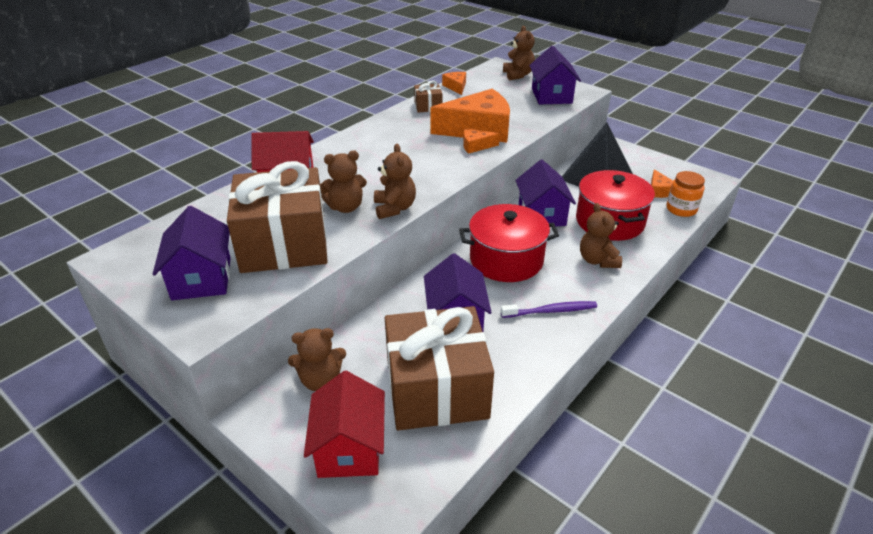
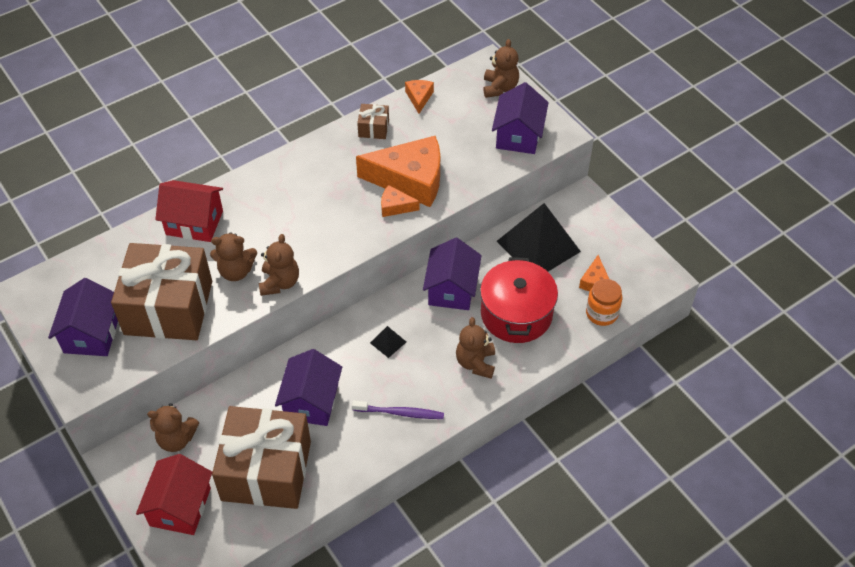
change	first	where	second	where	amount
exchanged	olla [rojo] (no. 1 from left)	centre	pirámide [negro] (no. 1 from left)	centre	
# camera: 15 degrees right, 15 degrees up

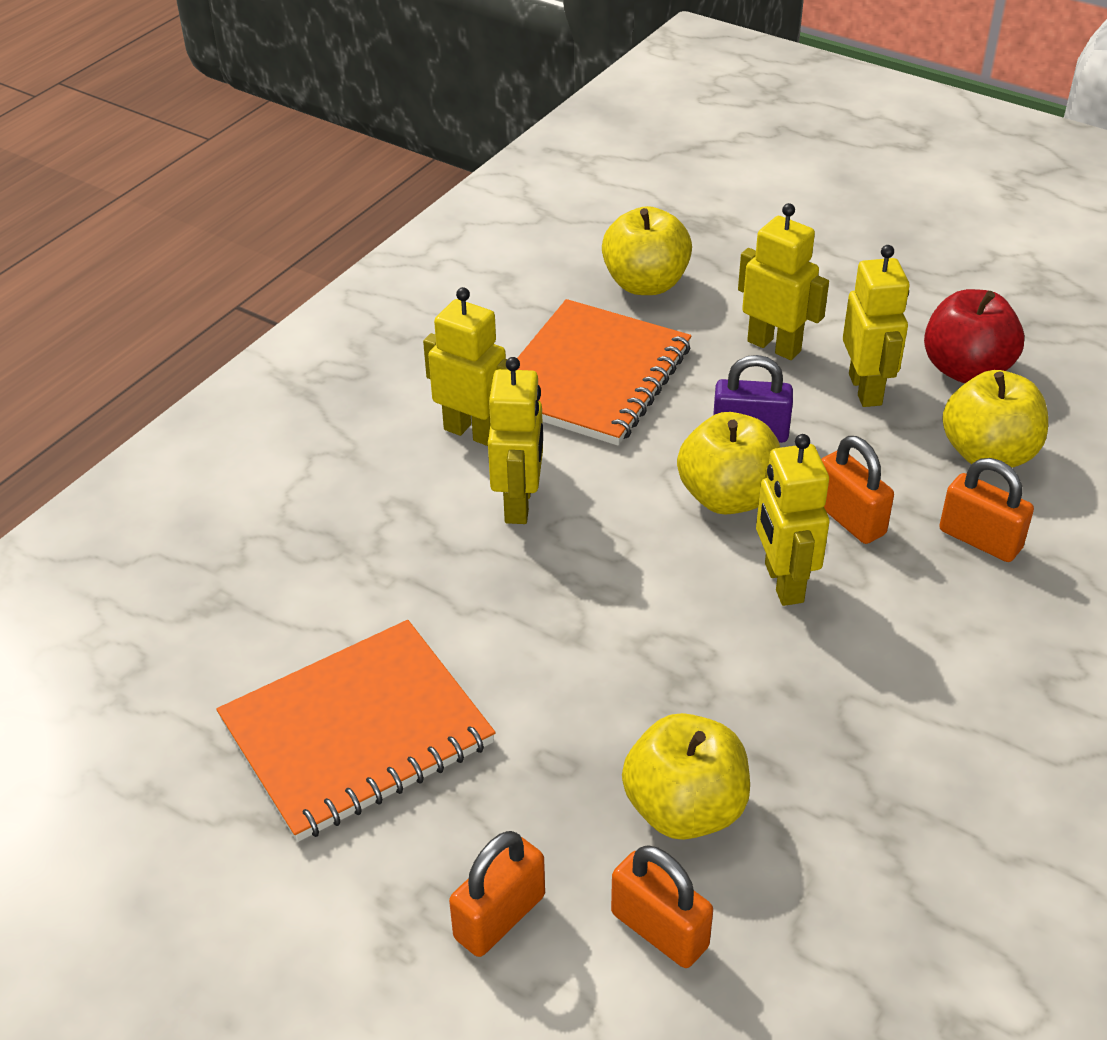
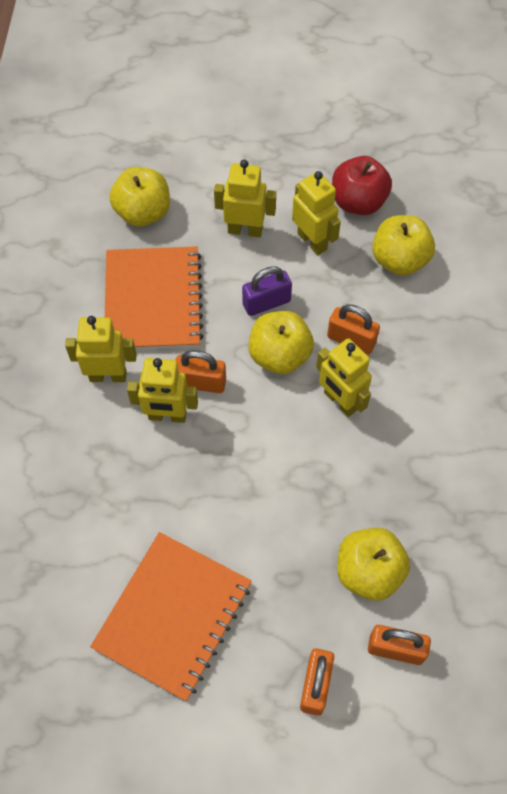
change	first	where	second	where	amount
spun	robot [amarillo] (no. 2 from left)	centre		middle left	120 degrees clockwise
relocated	candado [naranja] (no. 4 from left in the first image)	middle right	candado [naranja] (no. 1 from left)	centre	
# camera: 30 degrees left, 20 degrees up

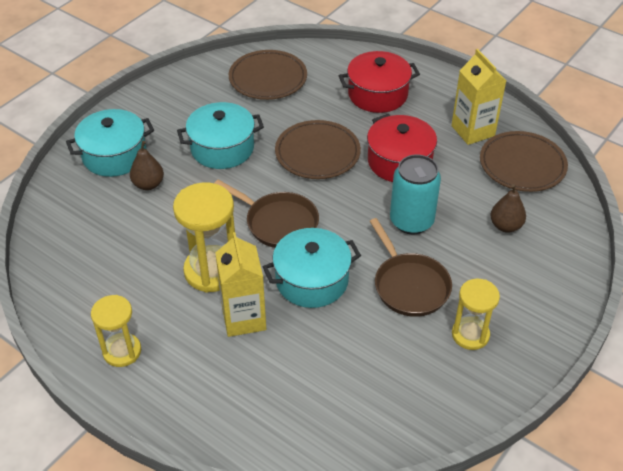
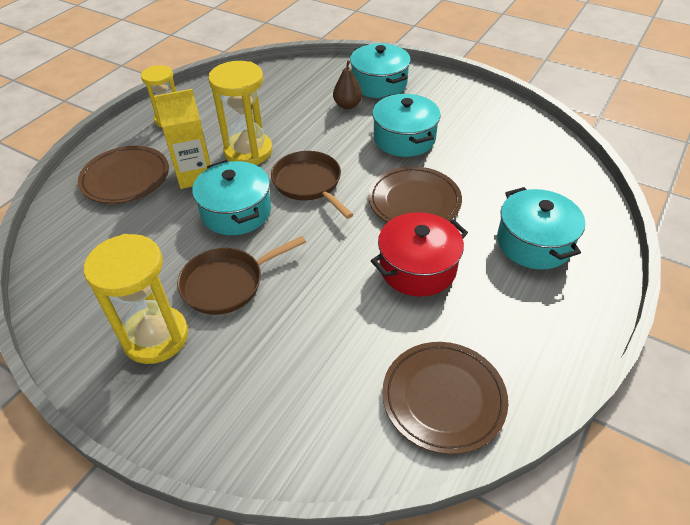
change	first	where	second	where	amount
missing	cartón de leche [amarillo] (no. 2 from left)	top right			
relocated	plato [marrón] (no. 1 from left)	top centre		middle left	
colour	olla [rojo] (no. 1 from left)	top centre	olla [turquesa] (no. 4 from left)	middle right	
missing	lata [turquesa]	centre			
spun	sartén [marrón] (no. 1 from left in the first image)	centre	sartén [marrón] (no. 2 from left)	centre	120 degrees clockwise
missing	pera [marrón] (no. 2 from left)	middle right			
size	reloj de arena [amarillo] (no. 3 from left in the first image)	bottom right	reloj de arena [amarillo] (no. 1 from left)	middle left	x1.56
# camera: 85 degrees right, 0 degrees up

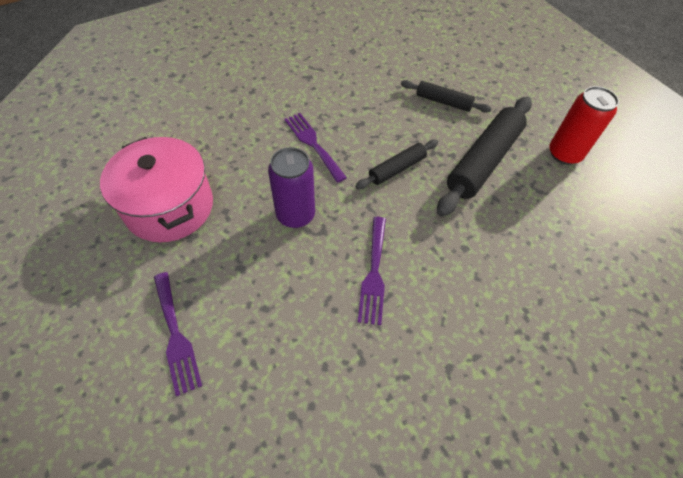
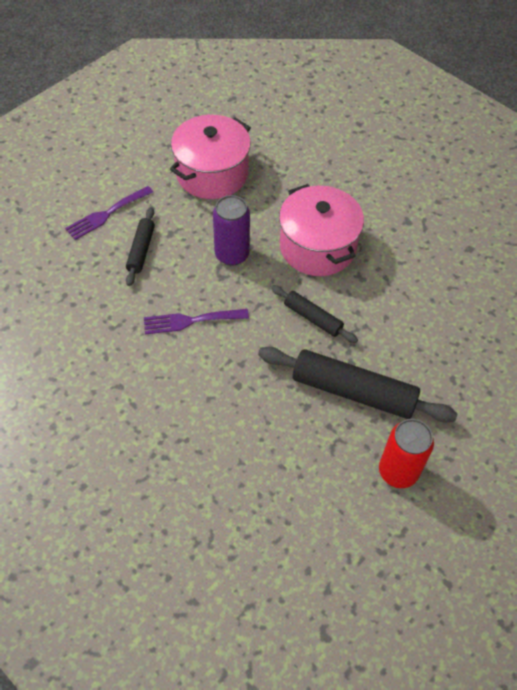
change	first	where	second	where	amount
relocated	rodillo [negro] (no. 2 from left in the first image)	top centre	rodillo [negro] (no. 1 from left)	middle left	
exchanged	tenedor [morado] (no. 2 from left)	top centre	olla [rosa] (no. 2 from left)	centre	
# camera: 75 degrees right, 0 degrees up

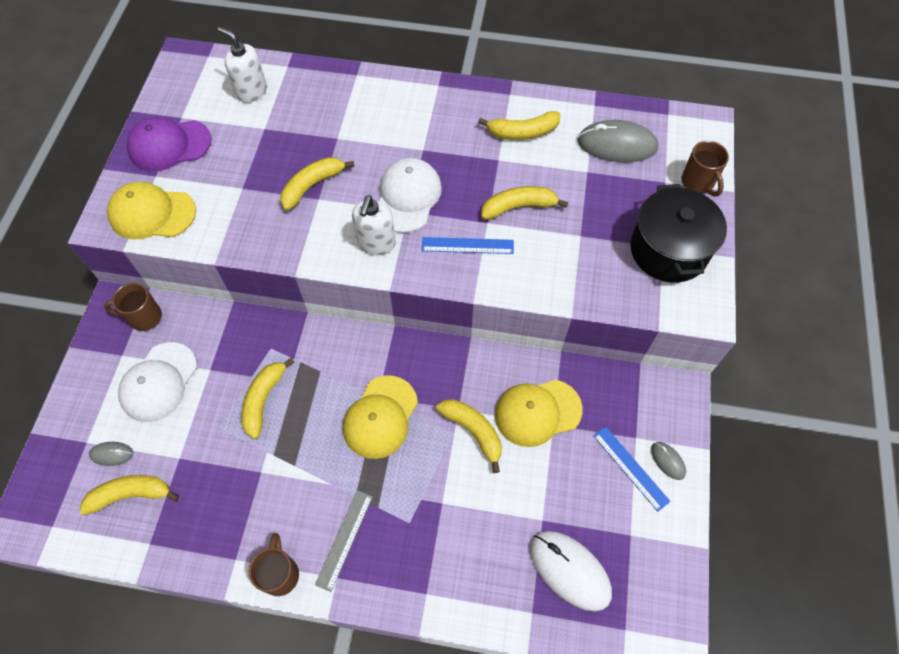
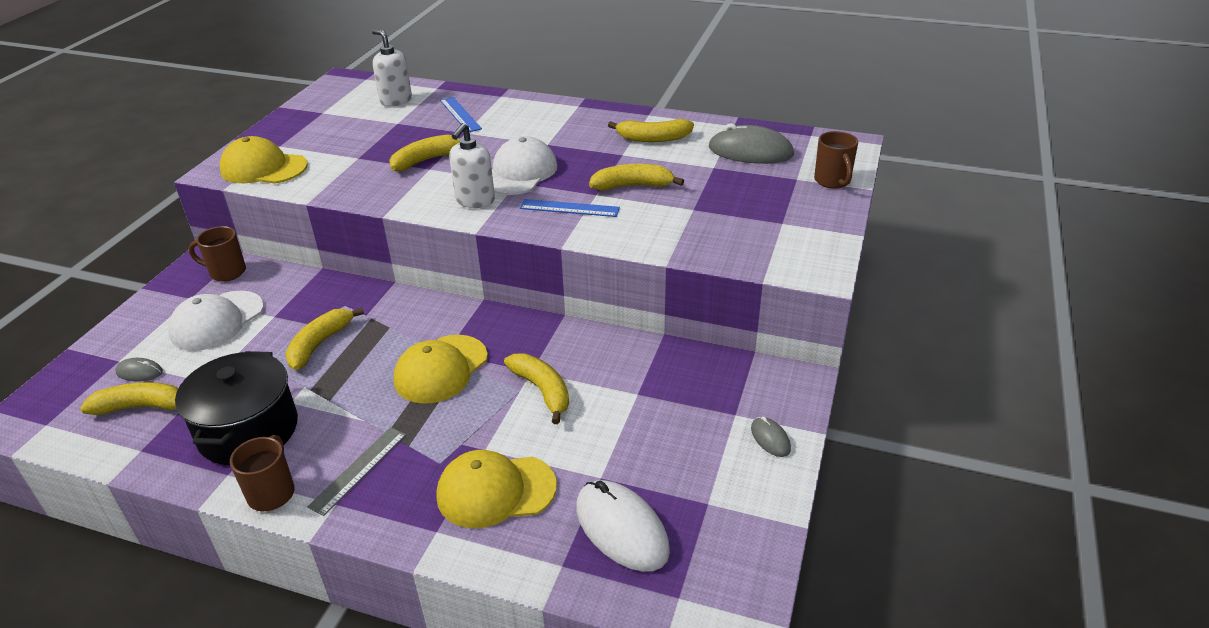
change	first	where	second	where	amount
missing	gorra [morado]	top left			
relocated	olla [negro]	middle right		middle left	
relocated	gorra [amarillo] (no. 3 from left)	centre		bottom centre	
relocated	regla [azul] (no. 2 from left in the first image)	bottom right	regla [azul] (no. 1 from left)	top centre	
# camera: 10 degrees right, 25 degrees down

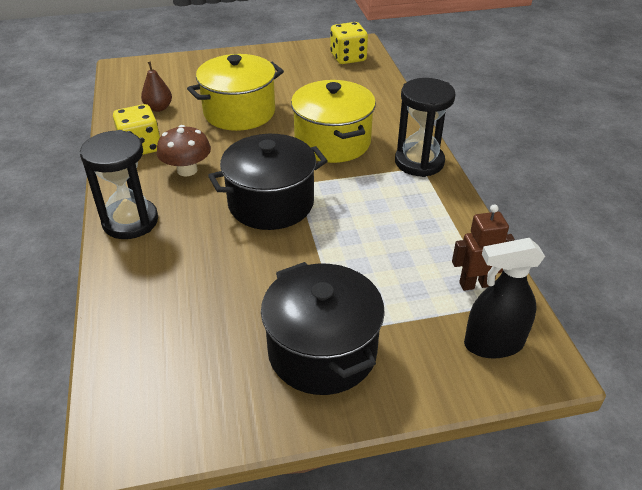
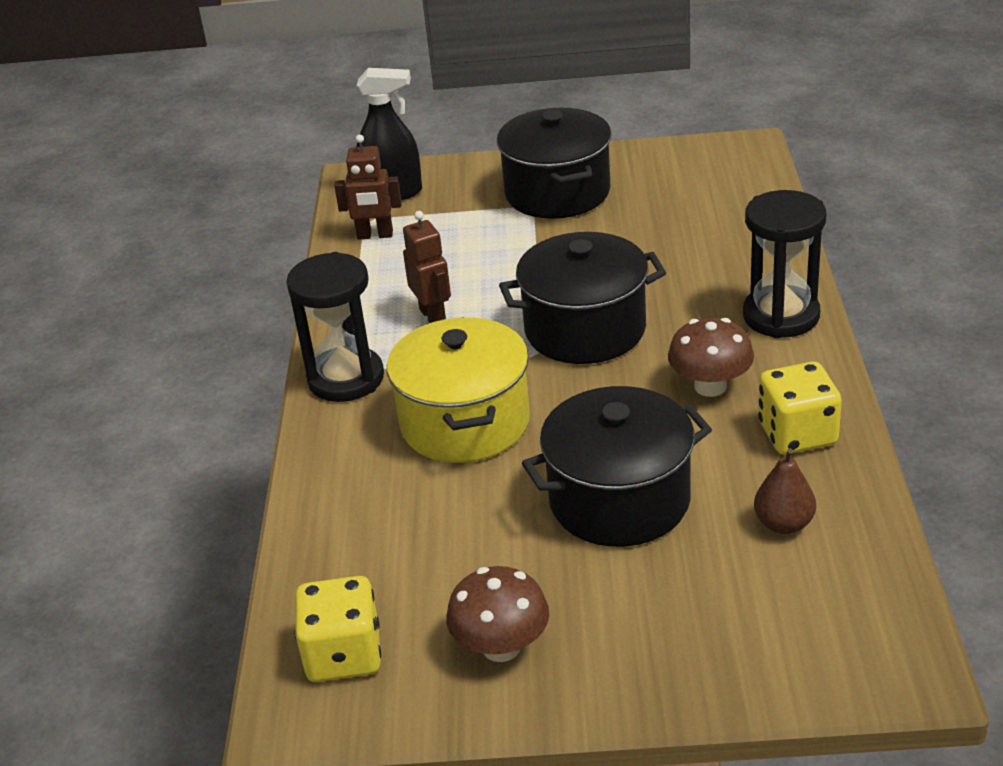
change	first	where	second	where	amount
colour	olla [amarillo] (no. 1 from left)	top centre	olla [negro] (no. 3 from left)	centre	
appeared			robot [marrón] (no. 2 from left)	centre	
appeared			seta [marrón] (no. 1 from left)	bottom centre	
# camera: 165 degrees left, 5 degrees down

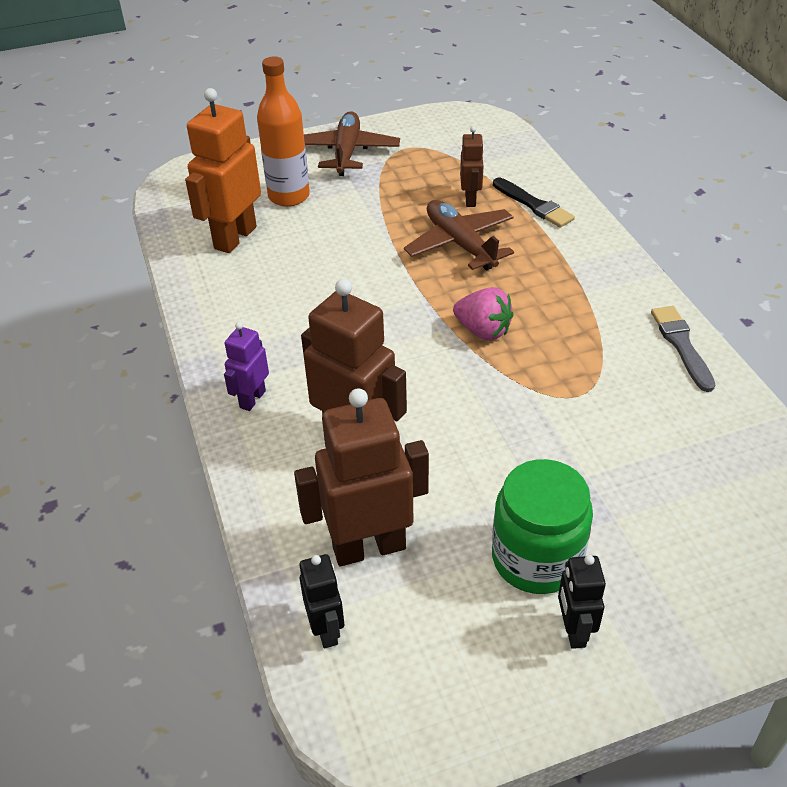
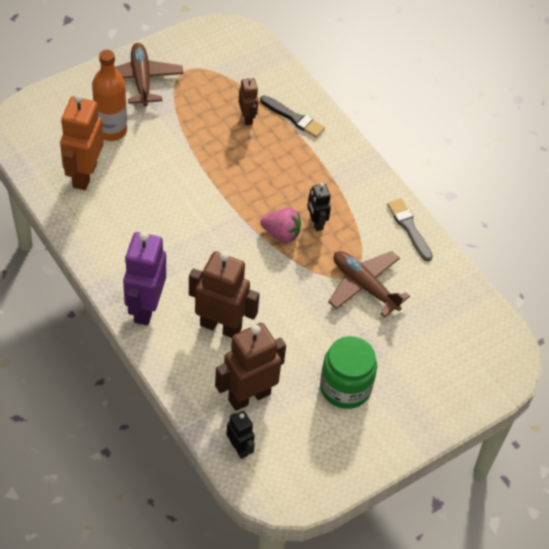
change	first	where	second	where	amount
relocated	avión [marrón] (no. 2 from left)	top centre		middle right	
size	robot [morado]	middle left		middle left	x1.90
relocated	robot [negro] (no. 2 from left)	bottom right		centre	
# camera: 20 degrees left, 10 degrees up

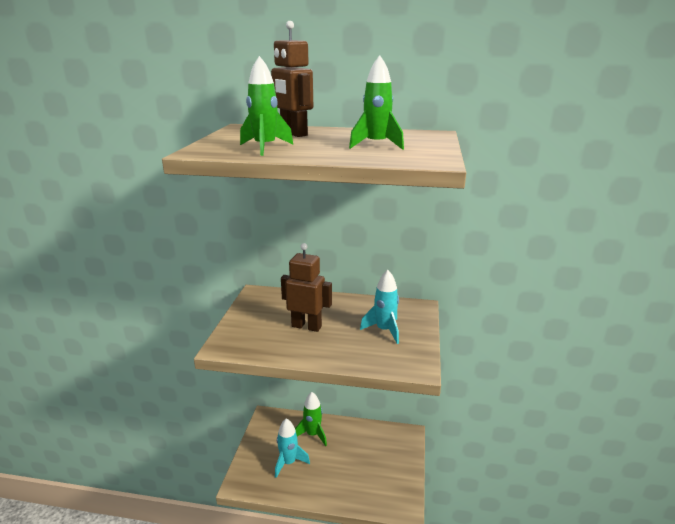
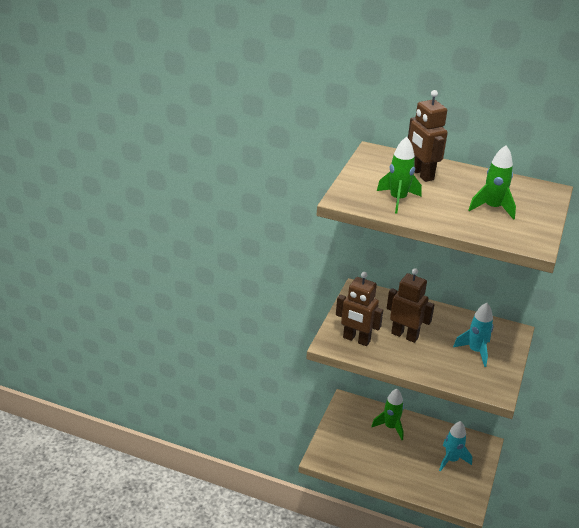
change	first	where	second	where	amount
relocated	cohete [turquesa] (no. 1 from left)	bottom centre		bottom right	
appeared			robot [marrón] (no. 1 from left)	centre	
# camera: 10 degrees right, 10 degrees up

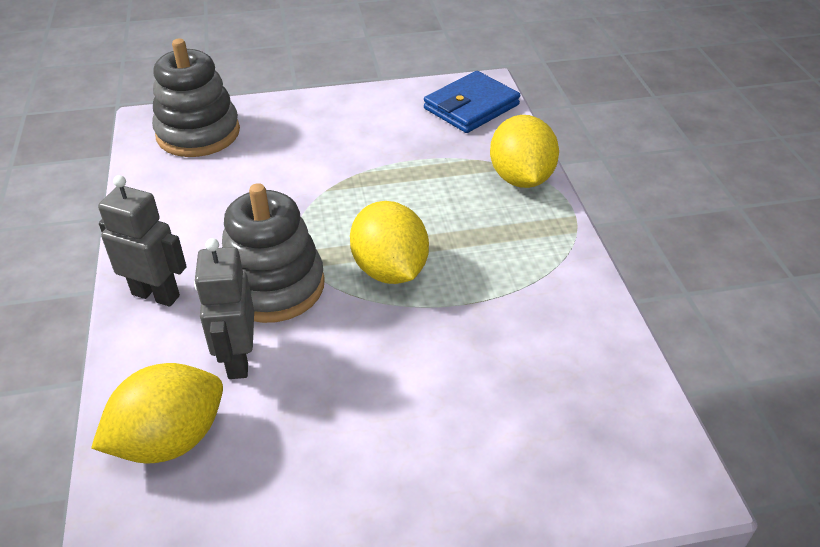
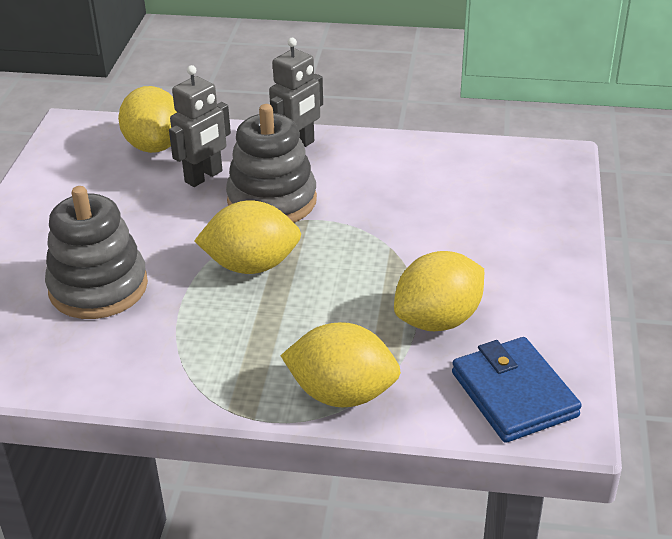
change	first	where	second	where	amount
relocated	juguete apilable [gris] (no. 1 from left)	top left		middle left	
spun	robot [gris] (no. 2 from left in the first image)	middle left	robot [gris] (no. 1 from left)	top left	120 degrees clockwise
appeared			limón [amarillo] (no. 4 from left)	centre	
# camera: 110 degrees right, 5 degrees down

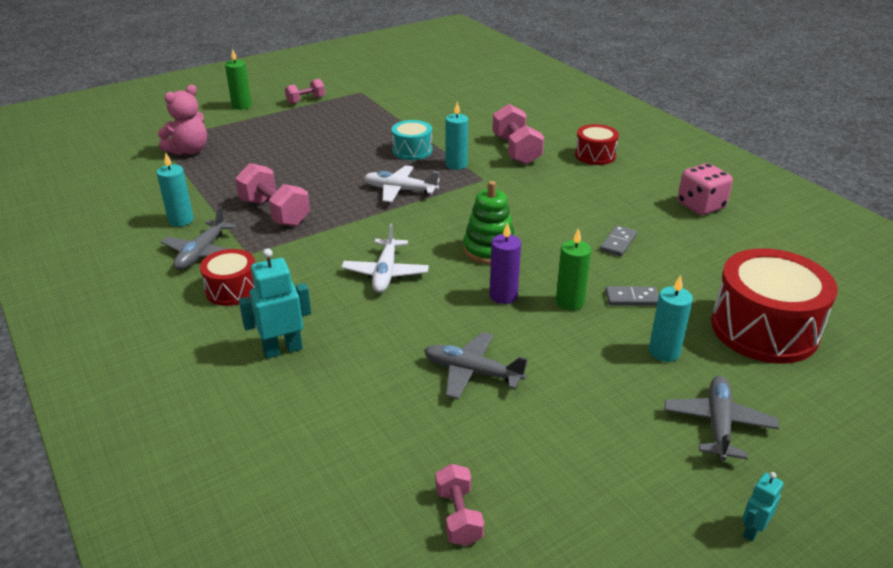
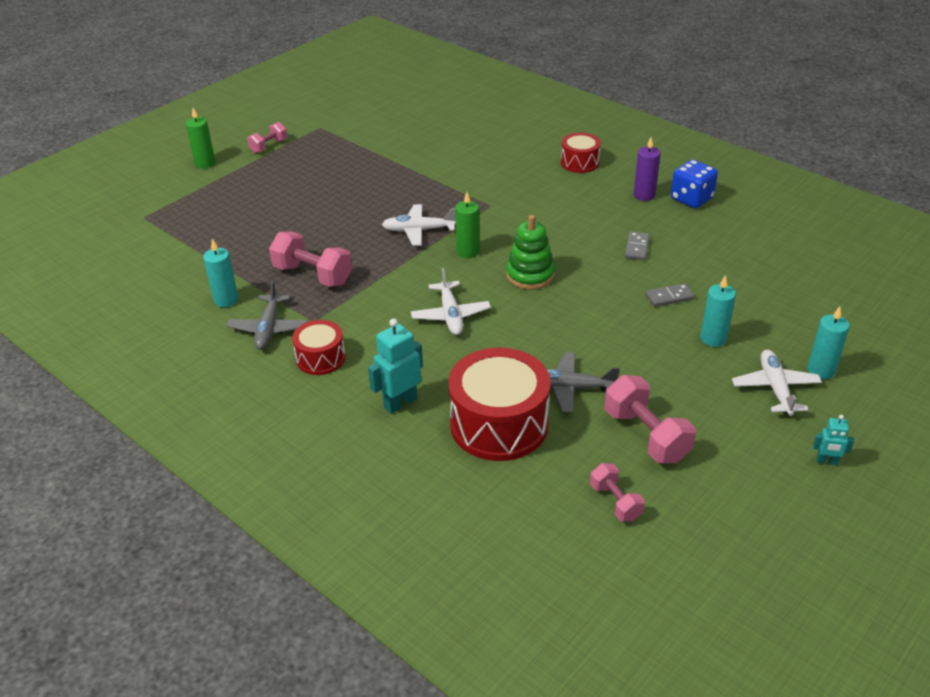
change	first	where	second	where	amount
missing	osito [rosa]	top left			
relocated	vela [turquesa] (no. 2 from left in the first image)	top centre	vela [turquesa] (no. 3 from left)	middle right	
relocated	mancuerna [rosa] (no. 4 from left)	top centre		middle right	
missing	tambor [turquesa]	top centre			
colour	dado [rosa]	top right	dado [azul]	top right	
relocated	vela [morado]	centre		top right	
relocated	vela [verde] (no. 2 from left)	centre		top centre	
relocated	tambor [rojo] (no. 3 from left in the first image)	middle right	tambor [rojo] (no. 2 from left)	centre	
colour	avión [gris] (no. 3 from left)	bottom right	avión [blanco] (no. 3 from left)	middle right	
spun	robot [turquesa] (no. 2 from left)	bottom right		middle right	105 degrees counterclockwise
# camera: 15 degrees left, 5 degrees up

